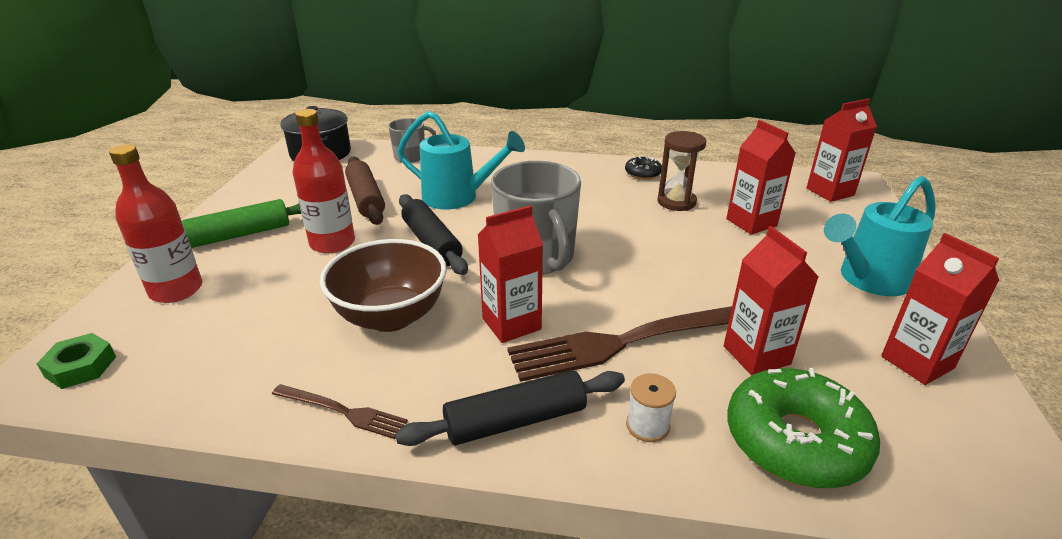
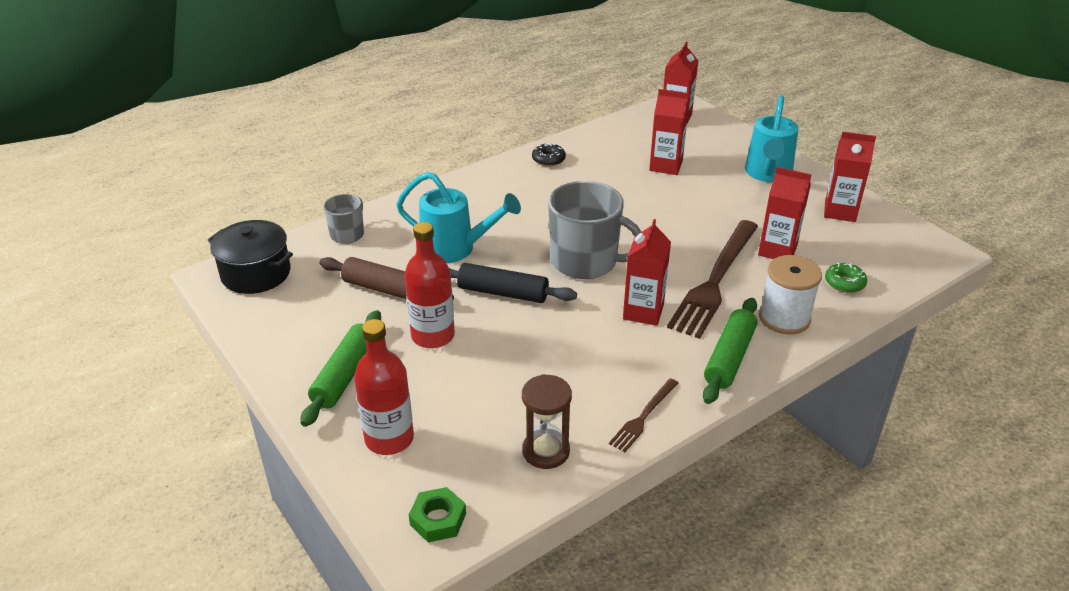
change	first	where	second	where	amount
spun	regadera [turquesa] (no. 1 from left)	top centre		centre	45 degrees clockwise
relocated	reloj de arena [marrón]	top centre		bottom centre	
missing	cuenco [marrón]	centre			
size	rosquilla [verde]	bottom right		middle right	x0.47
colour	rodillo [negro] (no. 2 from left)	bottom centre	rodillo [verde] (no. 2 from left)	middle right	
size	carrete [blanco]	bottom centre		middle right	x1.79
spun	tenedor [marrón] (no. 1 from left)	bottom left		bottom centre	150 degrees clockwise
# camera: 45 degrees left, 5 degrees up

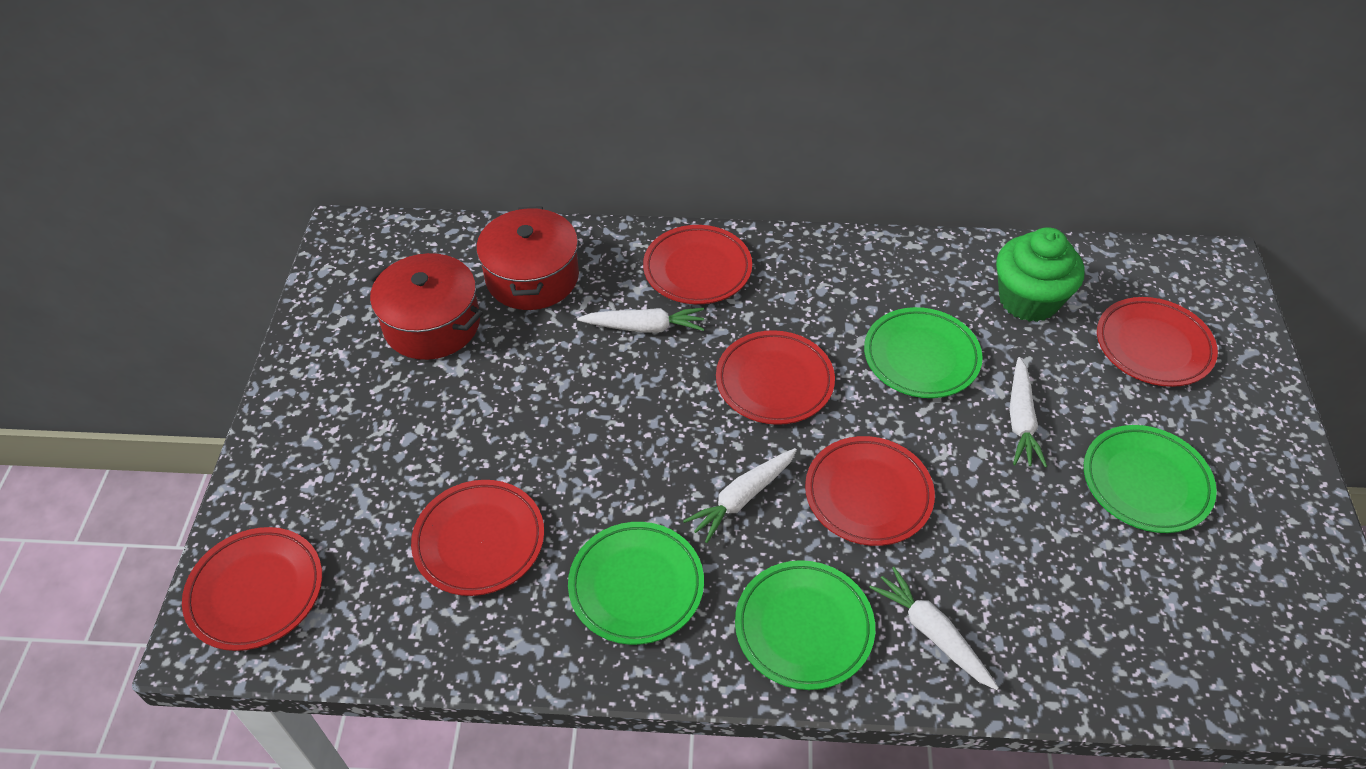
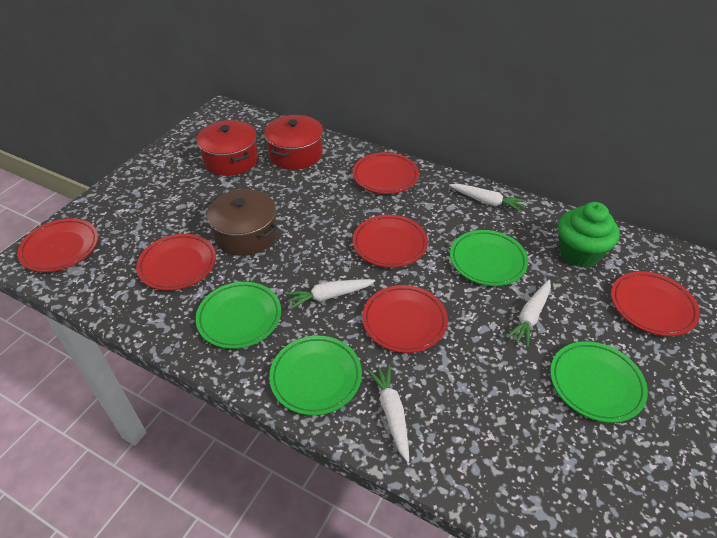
change	first	where	second	where	amount
relocated	zanahoria [blanco] (no. 1 from left in the first image)	centre	zanahoria [blanco] (no. 3 from left)	middle right	
appeared			olla [marrón]	centre	
# camera: 25 degrees right, 5 degrees down

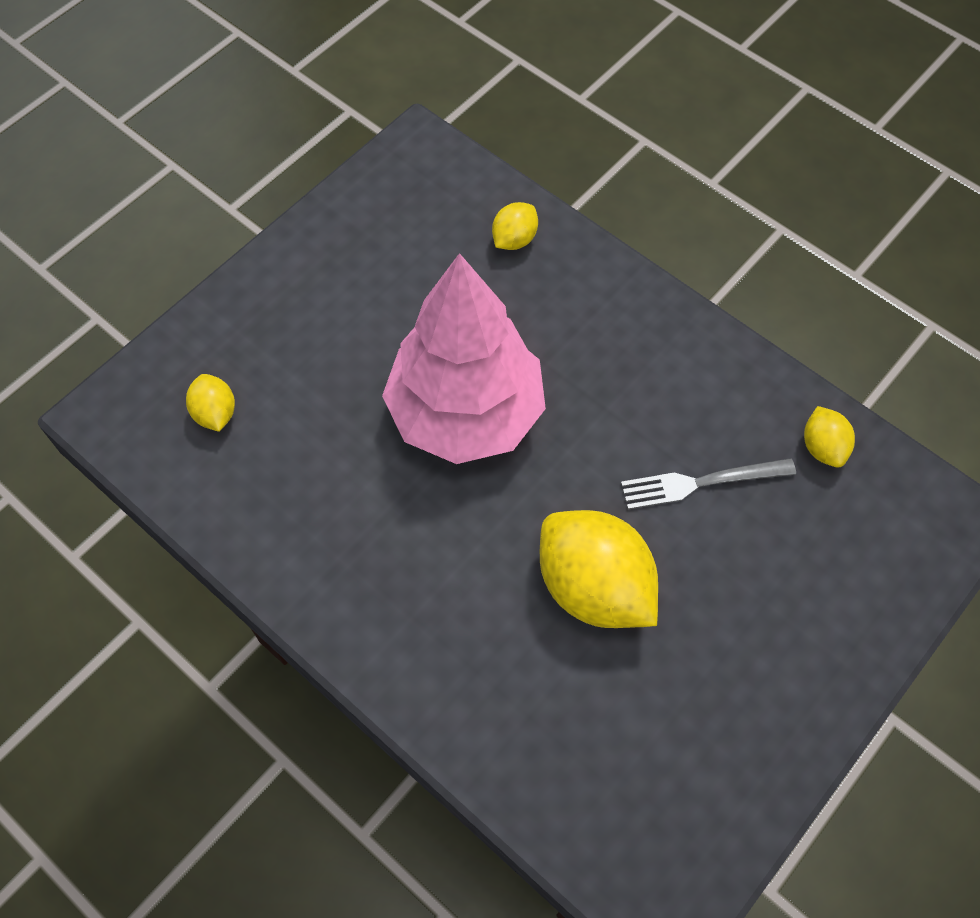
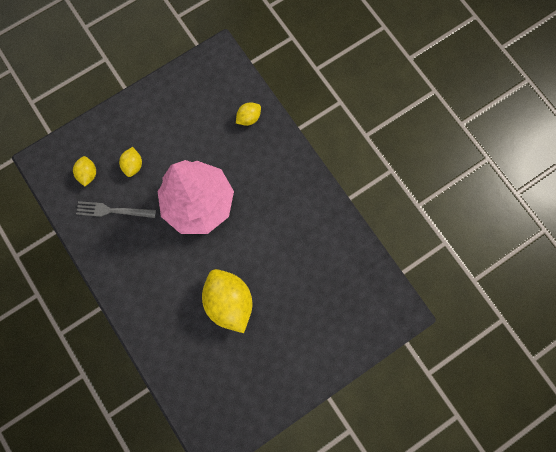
change	first	where	second	where	amount
relocated	limón [amarillo] (no. 4 from left in the first image)	middle right	limón [amarillo] (no. 2 from left)	middle left	
relocated	tenedor [gris]	middle right		middle left	
# camera: 15 degrees right, 15 degrees up

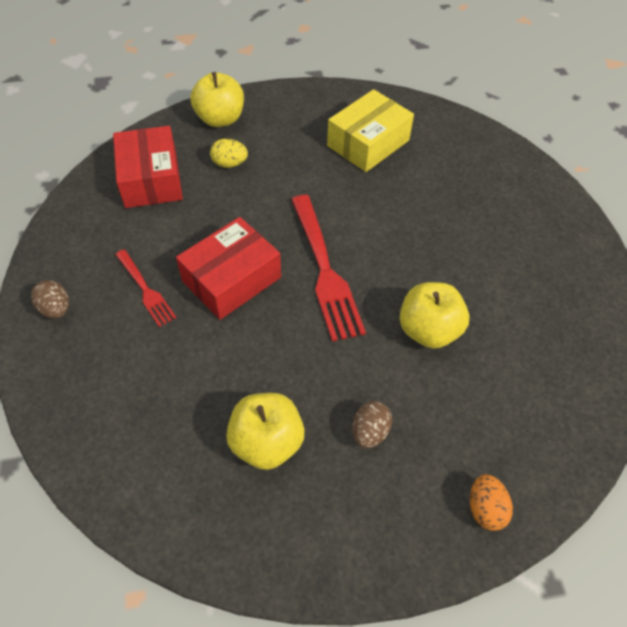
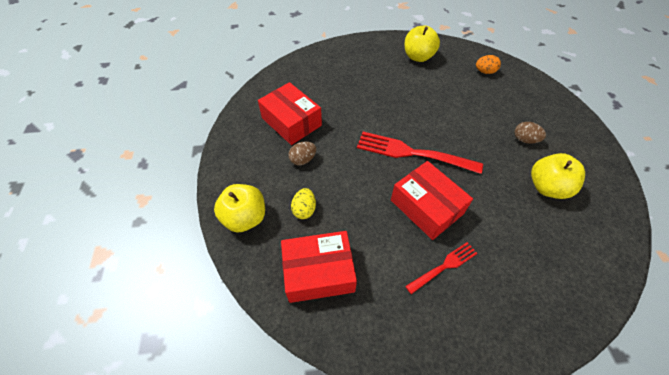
change	first	where	second	where	amount
colour	caja [amarillo]	top centre	caja [rojo] (no. 1 from left)	top centre	
spun	tenedor [rojo] (no. 2 from left in the first image)	centre	tenedor [rojo] (no. 1 from left)	centre	150 degrees counterclockwise
relocated	huevo [marrón] (no. 1 from left)	middle left		centre	
relocated	manzana [amarillo] (no. 3 from left in the first image)	middle right	manzana [amarillo] (no. 2 from left)	top centre	
relocated	huevo [naranja]	bottom right		top right	
# camera: 85 degrees left, 0 degrees up

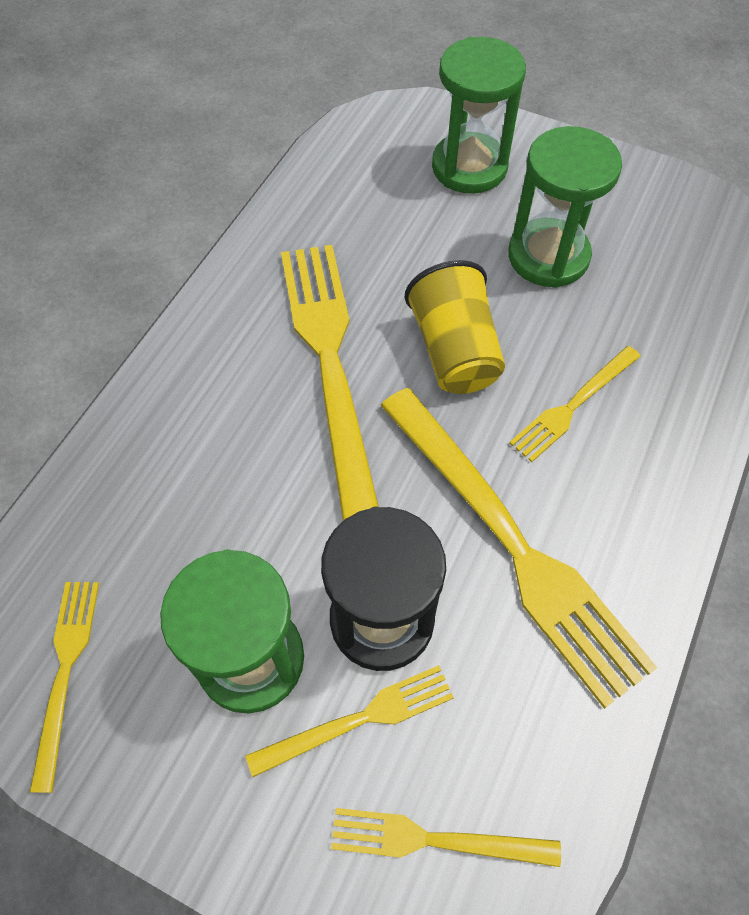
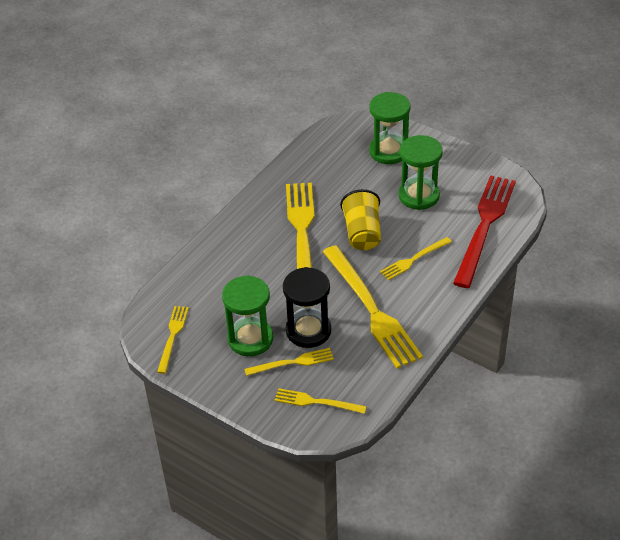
change	first	where	second	where	amount
appeared			tenedor [rojo]	middle right	
# camera: 10 degrees right, 15 degrees down

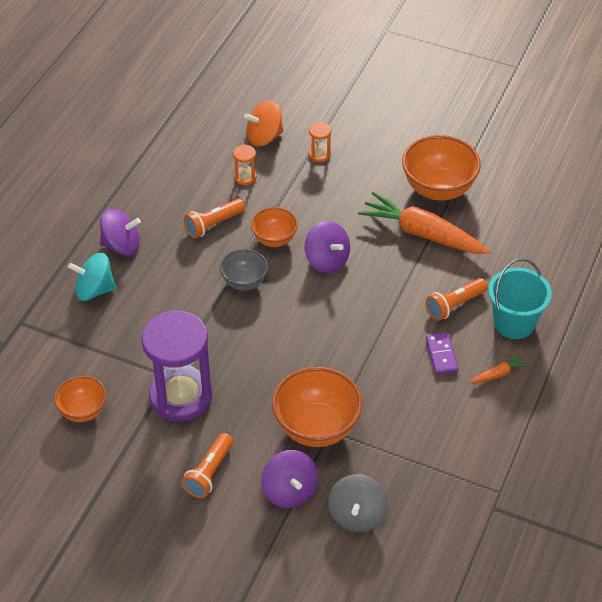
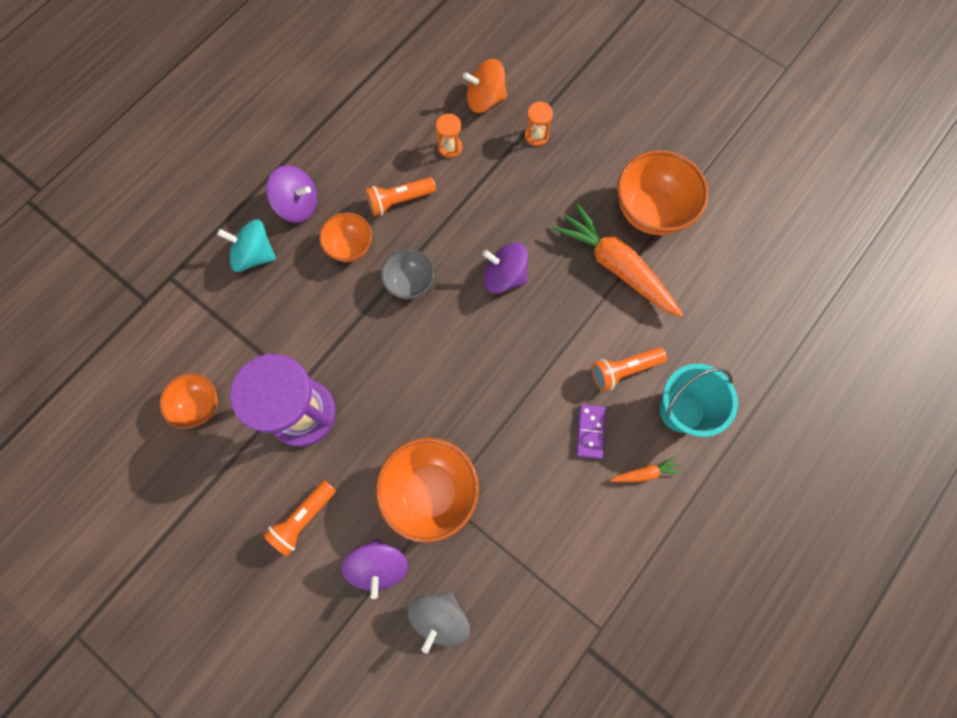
change	first	where	second	where	amount
relocated	cuenco [naranja] (no. 2 from left)	centre		top centre	
spun	peonza [morado] (no. 3 from left)	centre		centre	135 degrees clockwise
# camera: 15 degrees right, 25 degrees up

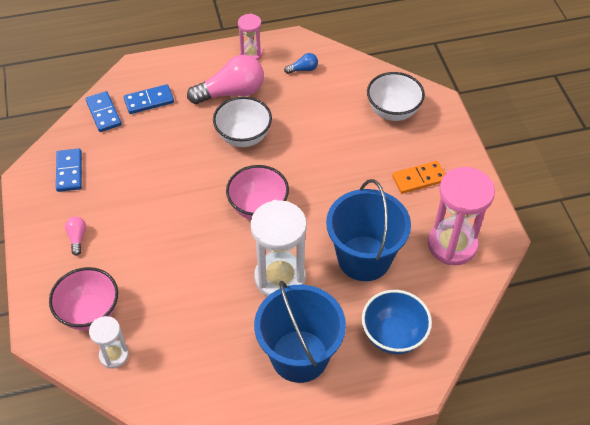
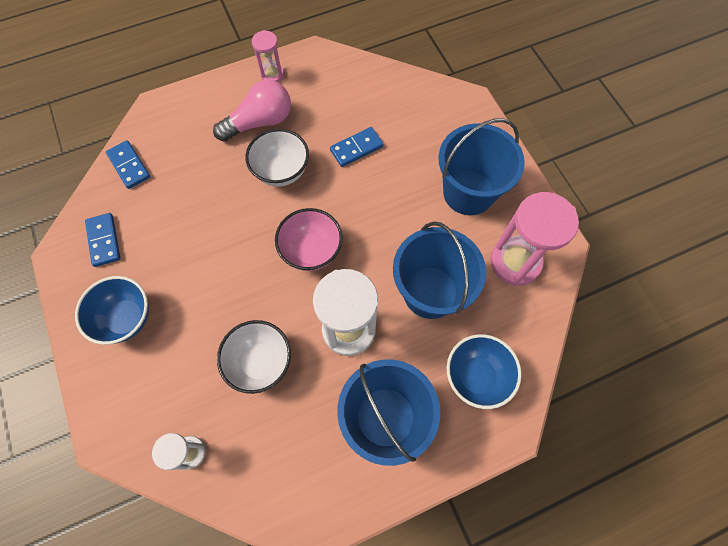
change	first	where	second	where	amount
missing	bombilla [azul]	top centre			
relocated	cuenco [blanco] (no. 2 from left in the first image)	top right	cuenco [blanco] (no. 1 from left)	centre	
relocated	ficha de dominó [azul] (no. 3 from left)	top left		top centre	
exchanged	ficha de dominó [naranja]	middle right	balde [azul] (no. 3 from left)	top centre	
exchanged	bombilla [rosa] (no. 1 from left)	middle left	cuenco [azul] (no. 1 from left)	middle left	
missing	cuenco [rosa] (no. 1 from left)	bottom left			
# camera: 10 degrees left, 15 degrees up

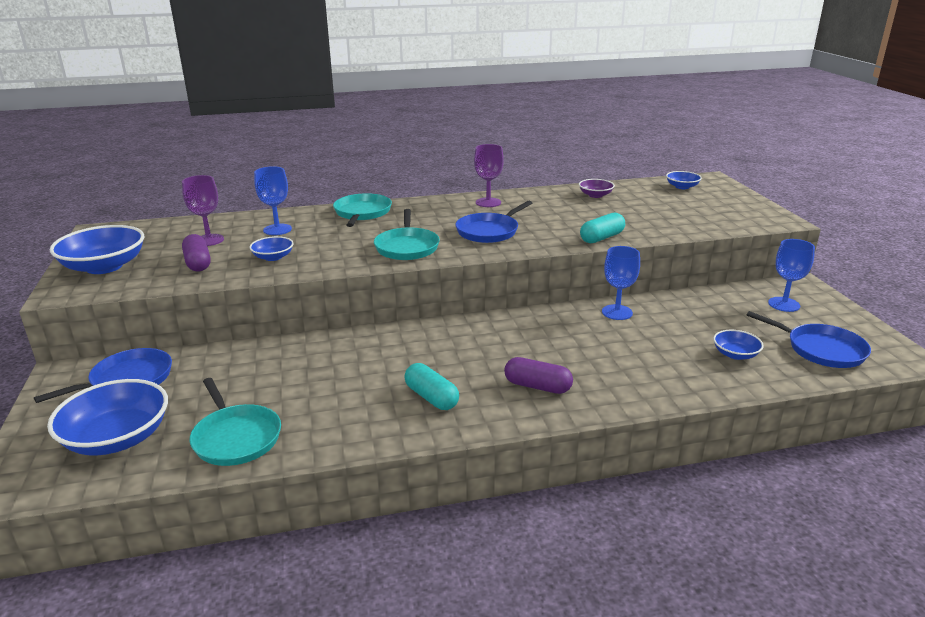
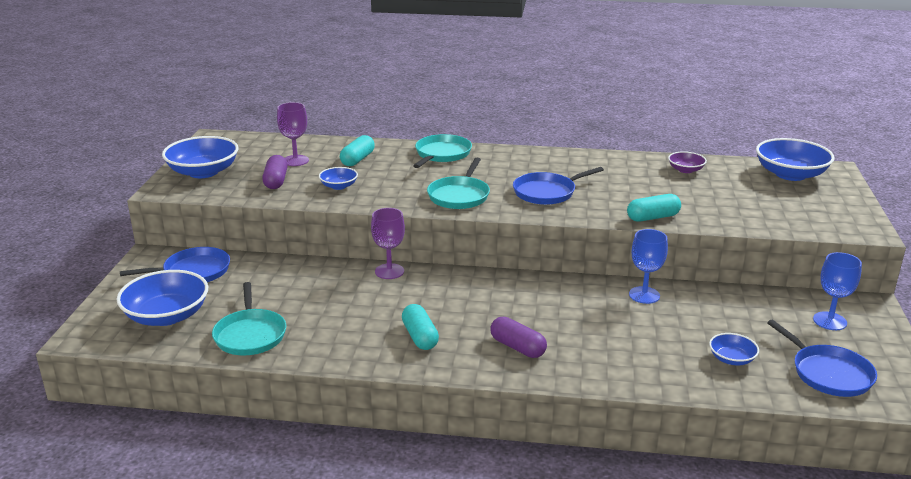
change	first	where	second	where	amount
relocated	copa [morado] (no. 2 from left)	top centre		centre	
exchanged	copa [azul] (no. 1 from left)	top left	cápsula [turquesa] (no. 1 from left)	top centre	
size	cuenco [azul] (no. 4 from left in the first image)	top right	cuenco [azul] (no. 5 from left)	top right	x1.95
# camera: 20 degrees right, 0 degrees up

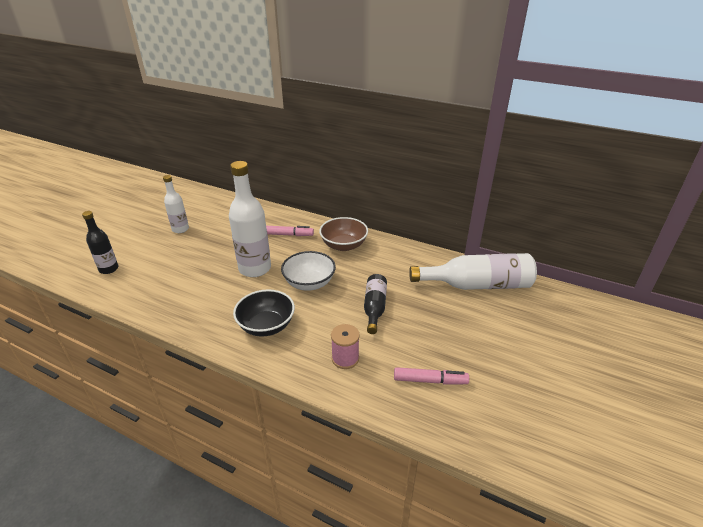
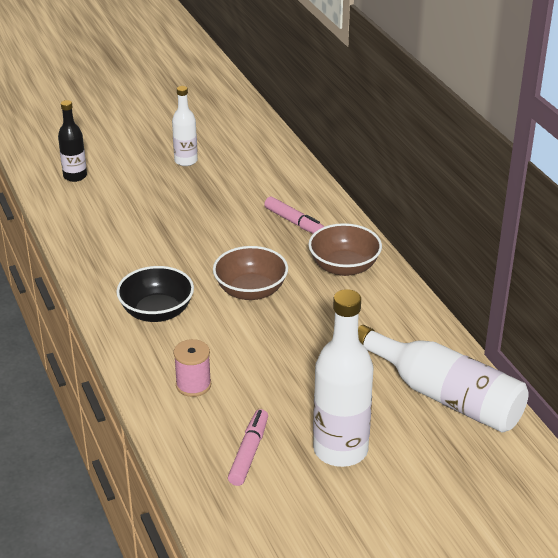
change	first	where	second	where	amount
relocated	botella [blanco] (no. 2 from left)	centre		bottom centre	
colour	cuenco [blanco]	centre	cuenco [marrón] (no. 1 from left)	centre	
missing	botella [negro] (no. 2 from left)	centre			
spun	rotulador [rosa] (no. 2 from left in the first image)	bottom centre	rotulador [rosa] (no. 1 from left)	bottom centre	120 degrees counterclockwise
# camera: 40 degrees right, 0 degrees up

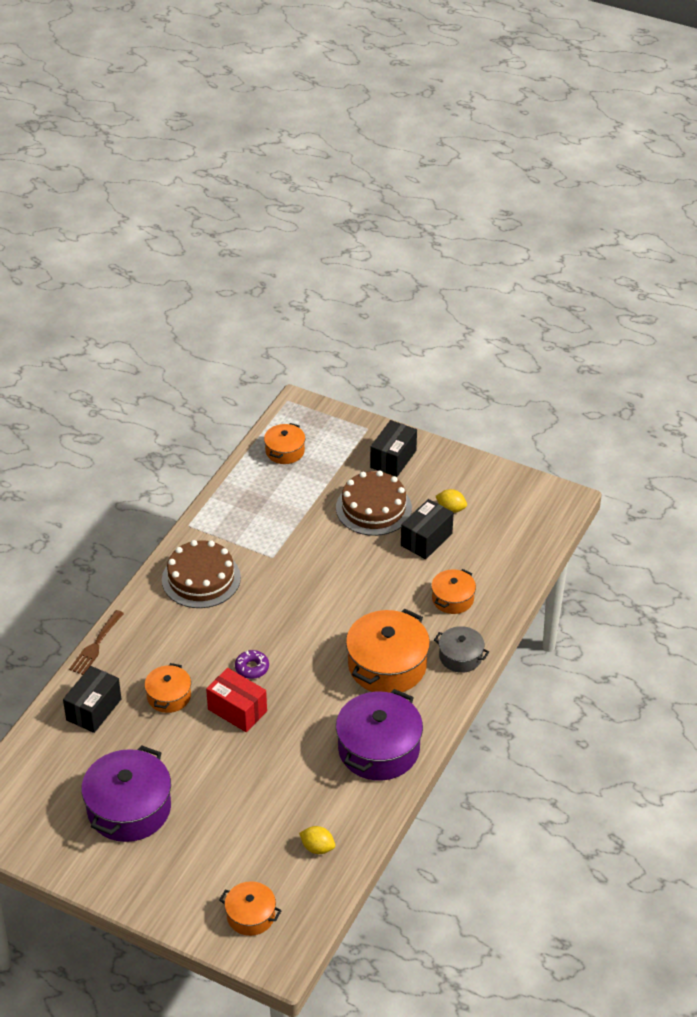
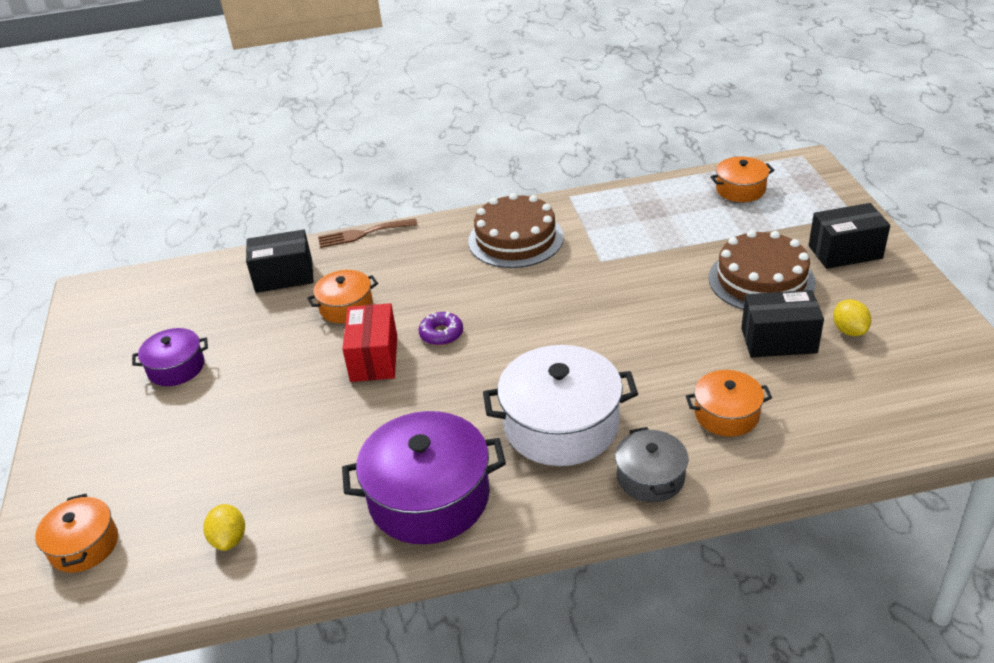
change	first	where	second	where	amount
colour	olla [naranja] (no. 4 from left)	centre	olla [blanco]	centre	
size	olla [morado] (no. 1 from left)	bottom left		middle left	x0.55
# camera: 55 degrees right, 5 degrees down

